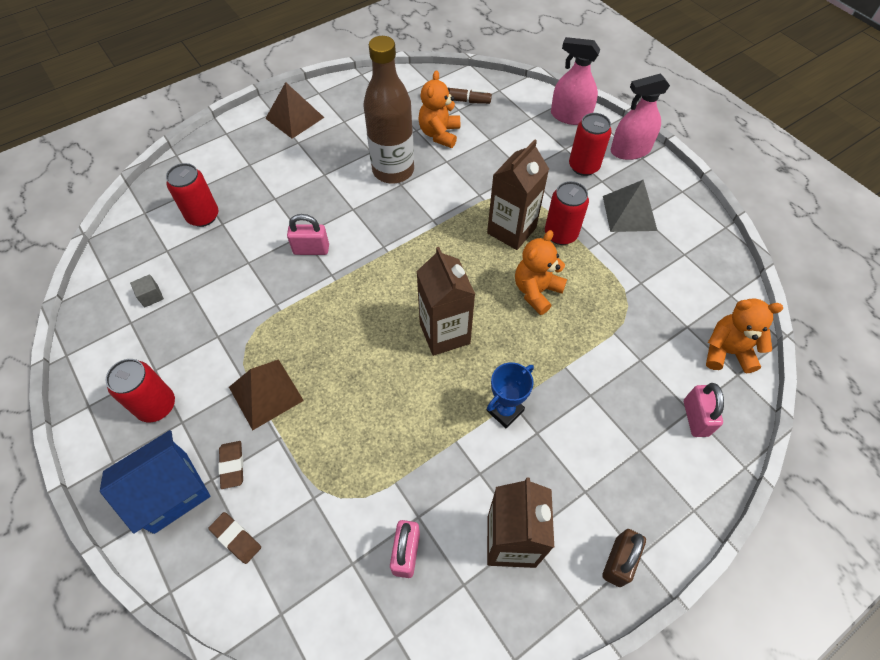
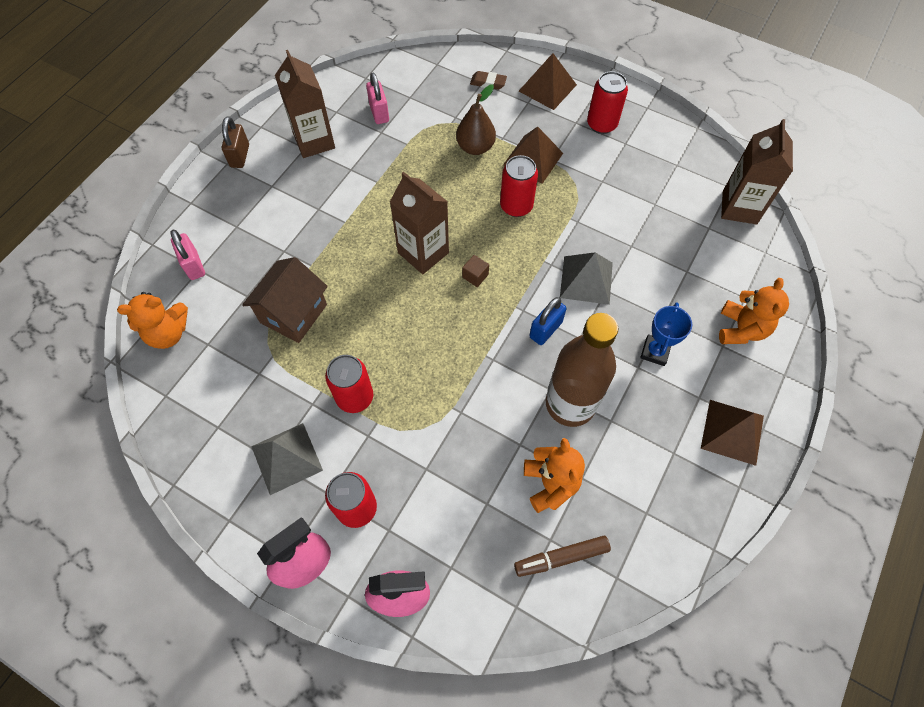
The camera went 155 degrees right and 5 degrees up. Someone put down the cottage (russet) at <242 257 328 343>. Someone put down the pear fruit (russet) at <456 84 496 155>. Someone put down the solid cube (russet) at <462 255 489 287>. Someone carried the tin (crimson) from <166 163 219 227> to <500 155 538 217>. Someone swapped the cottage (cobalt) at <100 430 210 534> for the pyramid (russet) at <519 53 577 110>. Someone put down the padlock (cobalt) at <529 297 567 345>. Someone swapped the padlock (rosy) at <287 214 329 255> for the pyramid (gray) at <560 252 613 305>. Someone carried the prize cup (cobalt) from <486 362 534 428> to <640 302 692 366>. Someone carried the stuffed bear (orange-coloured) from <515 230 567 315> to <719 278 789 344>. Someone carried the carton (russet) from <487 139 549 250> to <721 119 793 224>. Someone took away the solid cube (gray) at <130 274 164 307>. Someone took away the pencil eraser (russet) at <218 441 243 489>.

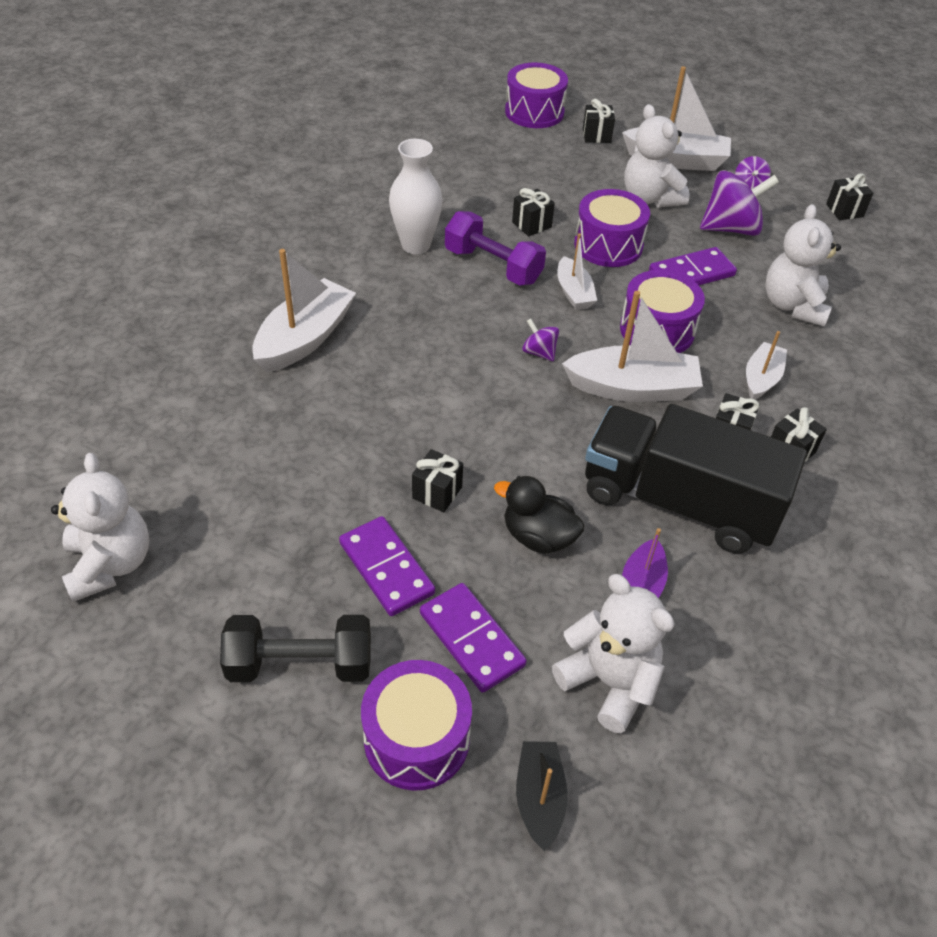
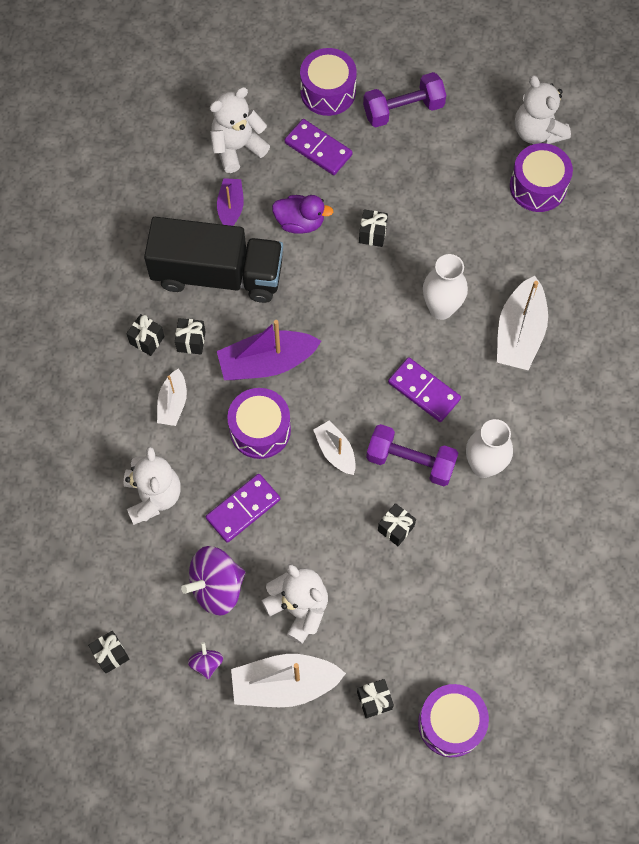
The camera went 165 degrees right and 20 degrees up. Someone rotated the stuffed bear (pure white) at <552 574 675 733> by 120 degrees clockwise. Someone repainted the boat (pure white) at <562 291 703 402>, which became the boat (purple) at <217 320 321 380>. Someone repainted the duck (jet-black) at <494 476 585 554>, which became the duck (purple) at <272 195 333 234>. Someone repainted the hand weight (jet-black) at <220 615 371 682>, which became the hand weight (purple) at <363 72 446 127>. Someone carried the domino (purple) from <339 516 435 616> to <388 357 461 422>. Someone put down the flower vase (pure white) at <423 254 468 320>. Someone carried the drum (purple) from <574 189 650 267> to <510 143 573 212>. Someone took away the boat (jet-black) at <516 741 568 851>. Someone took away the whirligig (purple) at <522 318 559 361>.

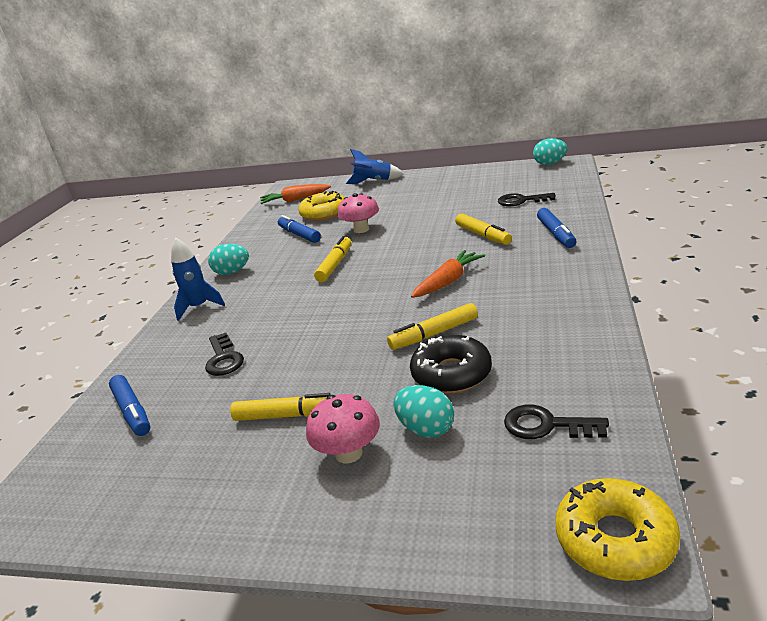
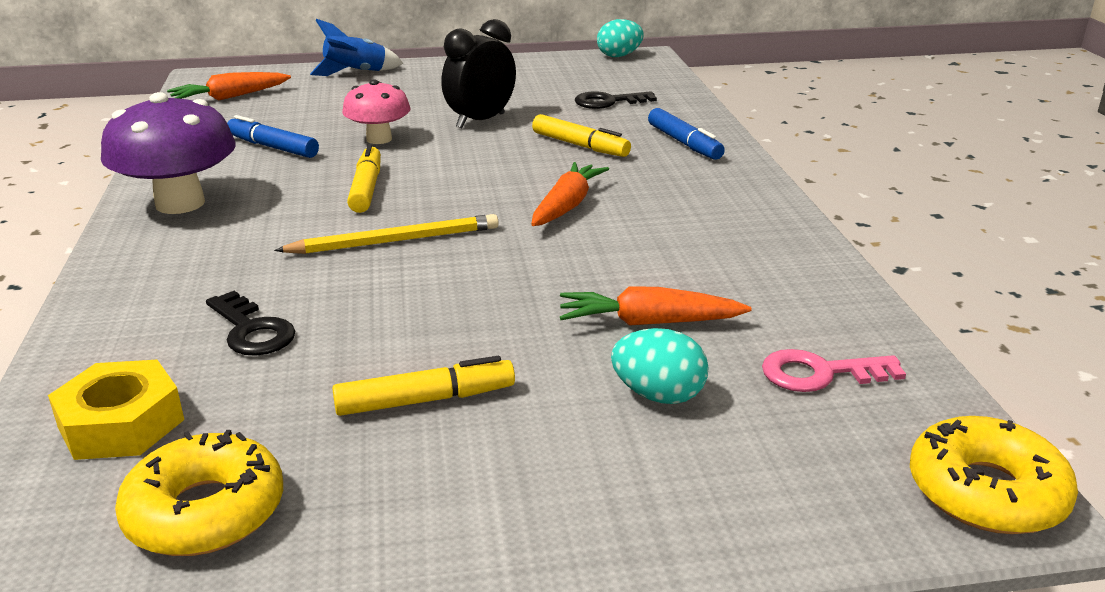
The camera went 25 degrees left and 0 degrees up. Someone swapped the marker (cobalt) at <109 375 150 436> for the hex nut (bright yellow) at <48 360 184 460>. Someone swapped the toy egg (aqua) at <208 244 249 275> for the toadstool (purple) at <101 92 236 214>. Someone carried the donut (bright yellow) from <298 191 344 221> to <115 430 283 556>. Someone put down the lead pencil (bright yellow) at <274 214 499 254>. Someone put down the alarm clock (jet-black) at <441 19 516 128>. Someone swapped the donut (jet-black) at <410 335 492 393> for the toy carrot (orange-coloured) at <560 286 752 326>. Someone repainted the latchkey (jet-black) at <504 405 609 439>, which became the latchkey (rosy) at <762 349 906 392>. Someone took away the toy rocket (cobalt) at <171 237 225 321>. Someone took away the toadstool (rosy) at <306 394 380 463>. Someone took away the marker (bright yellow) at <387 303 478 350>.

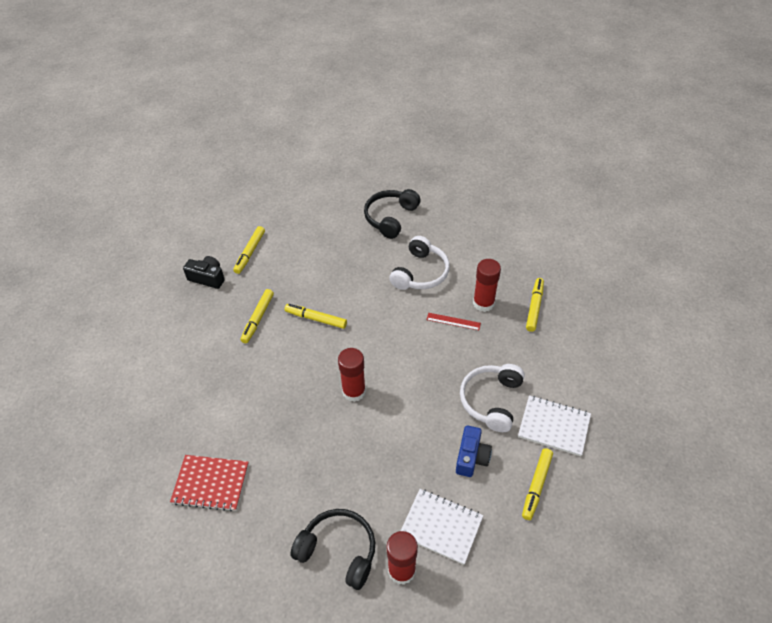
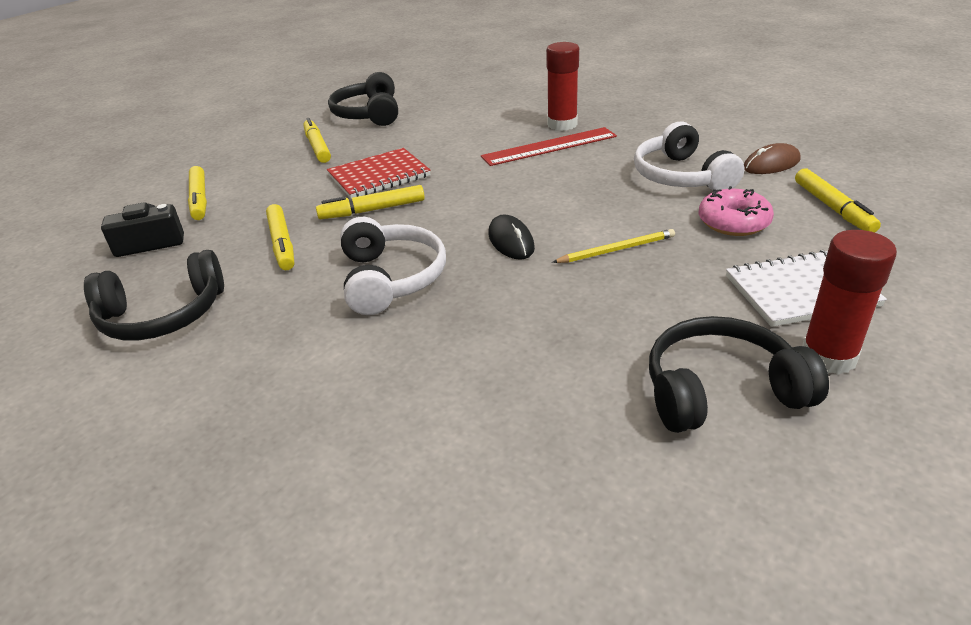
The camera went 35 degrees left and 15 degrees down. Someone put down the headset (jet-black) at <84 250 224 340>. Someone carried the marker (bright yellow) from <526 278 544 332> to <303 118 331 163>. Someone carried the notepad (crimson) from <170 455 249 511> to <327 148 431 199>. Someone carried the headset (pure white) from <389 236 450 290> to <340 217 446 315>. Someone scaled the measuring stick (crimson) at <427 313 481 330> by 1.80. Someone swapped the glue (crimson) at <338 348 366 402> for the PC mouse (jet-black) at <488 214 535 260>. Someone put down the lead pencil (bright yellow) at <552 229 675 263>. Someone swapped the camera (cobalt) at <456 426 492 477> for the donut (rosy) at <698 186 774 236>. Someone swapped the notepad (pure white) at <518 395 591 456> for the PC mouse (russet) at <744 143 801 174>.

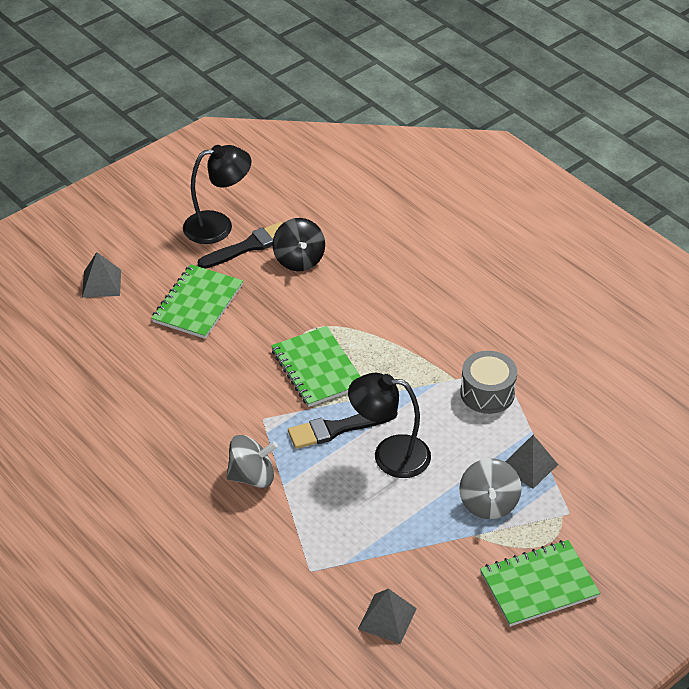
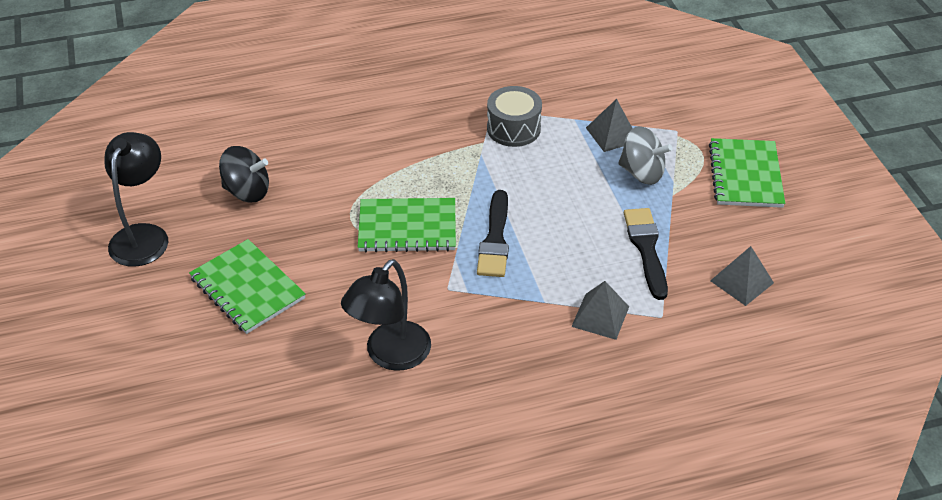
The camera went 65 degrees left and 0 degrees up. Someone carried the reading lamp (jet-black) from <348 373 431 478> to <341 259 431 371>. Someone carried the pyramid (gray) from <82 252 121 298> to <571 281 629 340>. Someone carried the brush (jet-black) from <198 222 283 269> to <624 208 668 300>. Someone took away the whirligig (gray) at <226 435 278 488>.

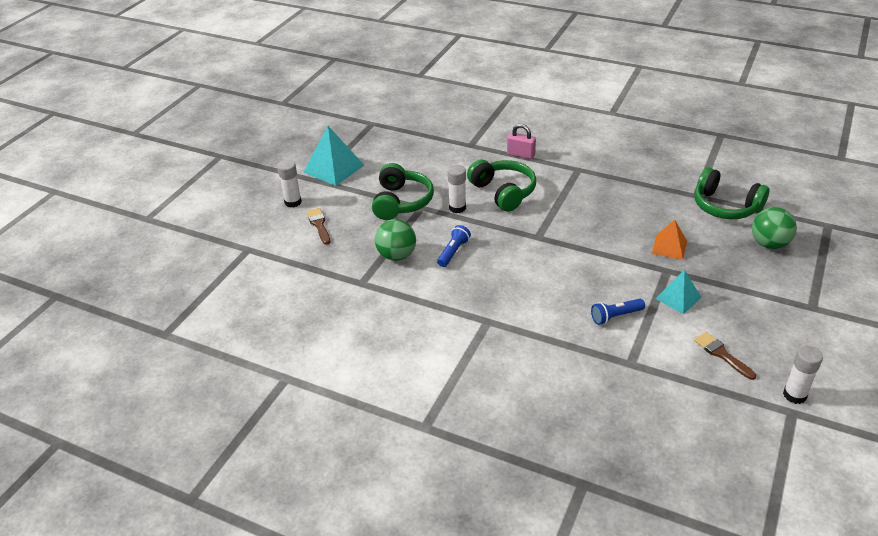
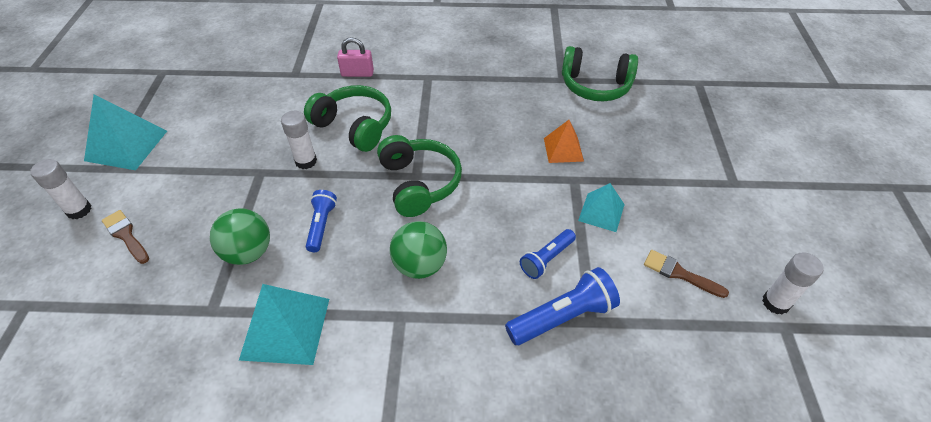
The camera went 25 degrees left and 10 degrees up. Someone put down the pyramid (aqua) at <239 284 329 365>. Someone carried the headset (green) from <372 163 434 220> to <377 135 462 217>. Someone carried the sphere (green) from <752 207 797 249> to <390 221 447 279>. Someone put down the torch (cobalt) at <505 267 620 345>.

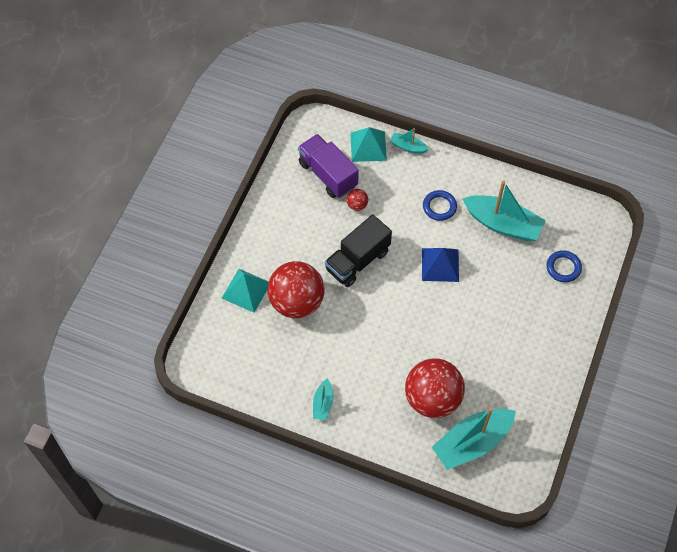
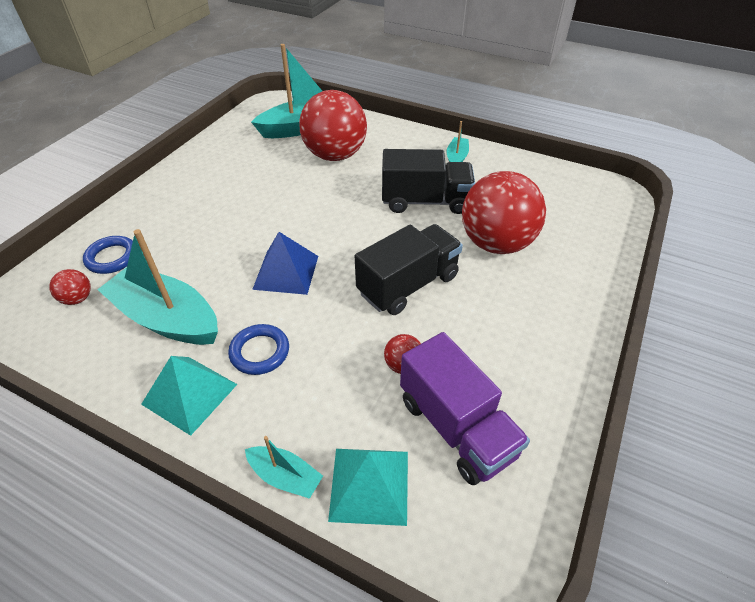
The camera went 175 degrees left and 15 degrees down. Someone put down the sphere (crimson) at <49 269 91 305>. Someone carried the pyramid (aqua) from <222 269 269 313> to <141 356 237 436>. Someone put down the toy truck (jet-black) at <382 149 475 214>.

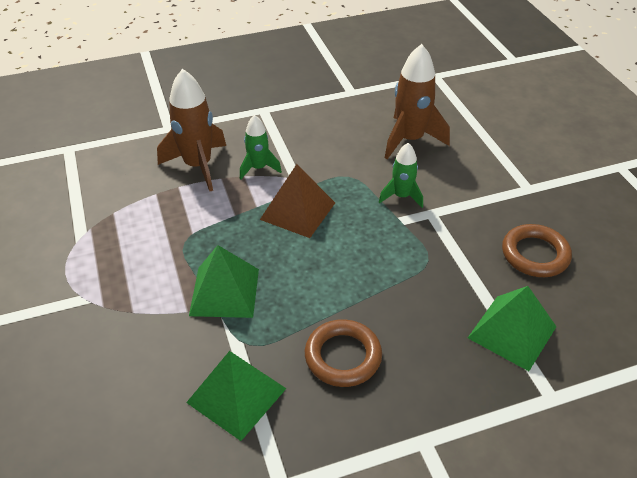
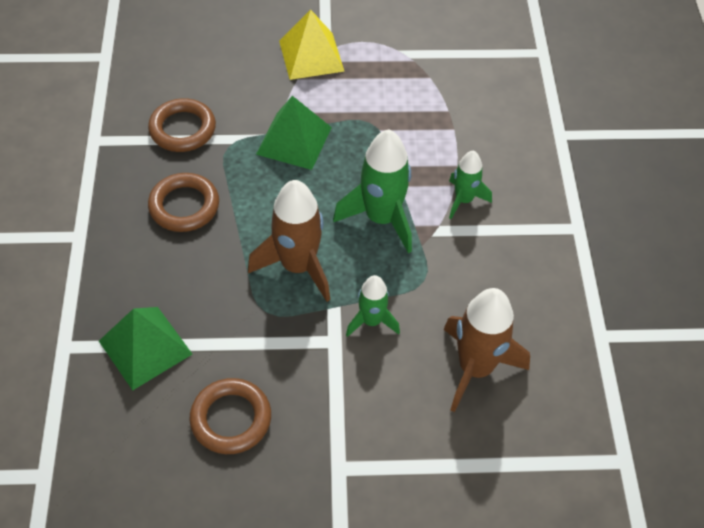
The camera went 105 degrees right and 10 degrees up. Someone swapped the pyramid (green) at <186 351 286 441> for the torus (russet) at <148 98 216 152>. Someone carried the toy rocket (russet) from <157 69 226 191> to <248 180 330 302>. Someone put down the pyramid (bright yellow) at <279 10 345 80>. Someone swapped the pyramid (russet) at <260 164 335 238> for the toy rocket (green) at <333 129 412 253>.

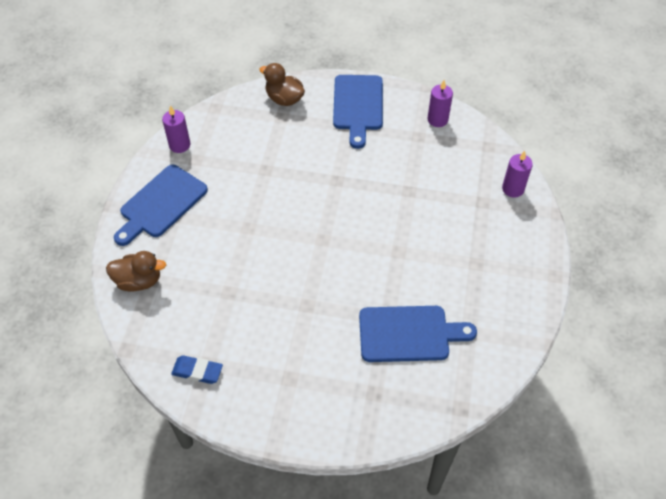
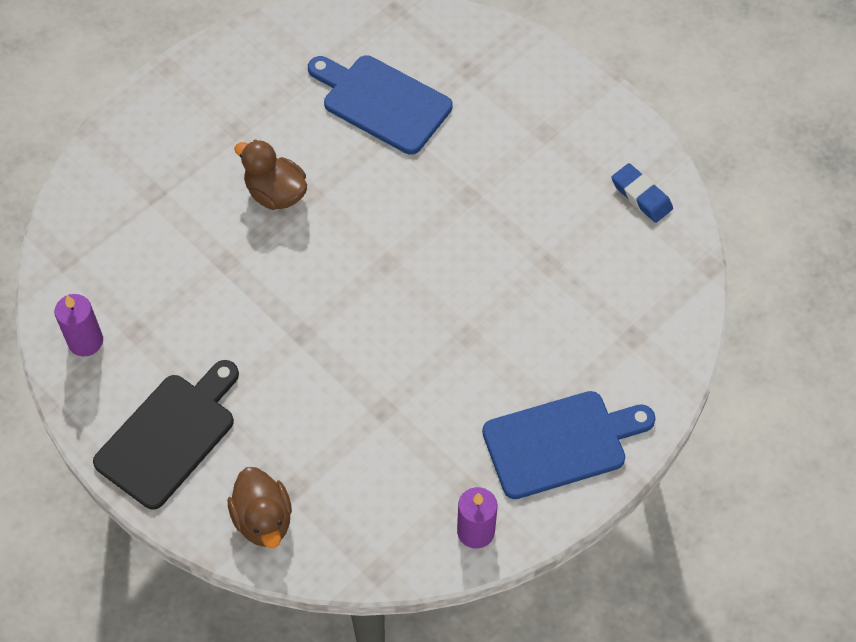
The camera went 145 degrees left and 5 degrees up. Someone repainted the cutting board (cobalt) at <333 75 383 149>, which became the cutting board (jet-black) at <93 360 239 510>. Someone carried the duck (russet) from <106 251 166 292> to <234 140 307 210>. Someone took away the pillar candle (purple) at <502 151 533 198>.

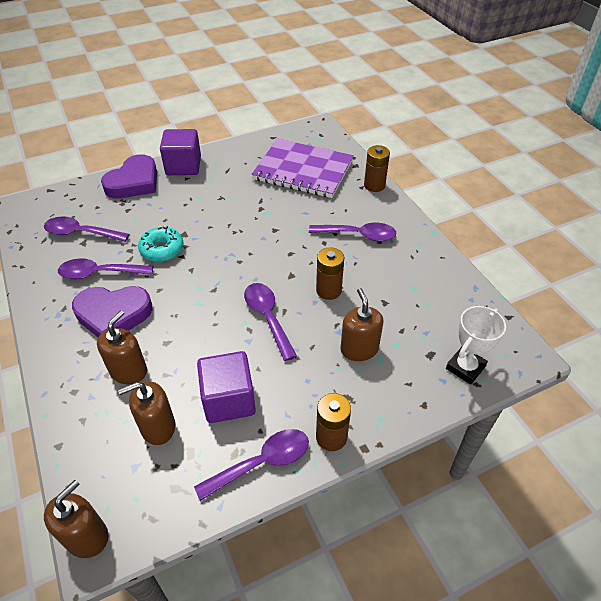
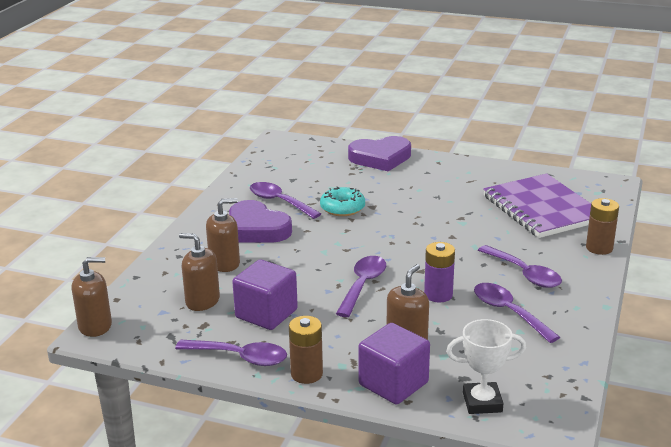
The camera went 45 degrees right and 20 degrees down. Someone carried the solid cube (purple) from <160 129 201 175> to <358 323 430 404>. Someone repainted the battery (russet) at <316 247 344 300>, which became the battery (purple) at <424 242 455 303>. Someone carried the tablespoon (purple) from <44 216 129 242> to <474 283 560 343>.

